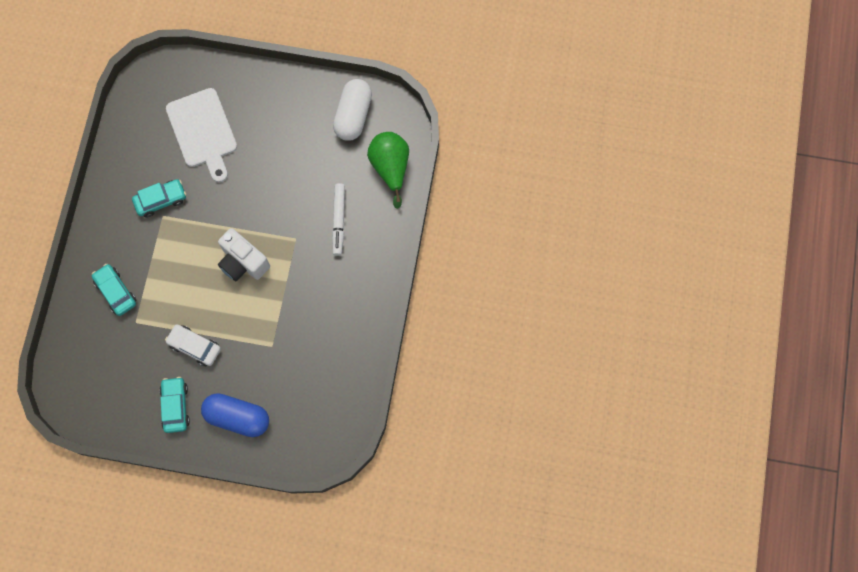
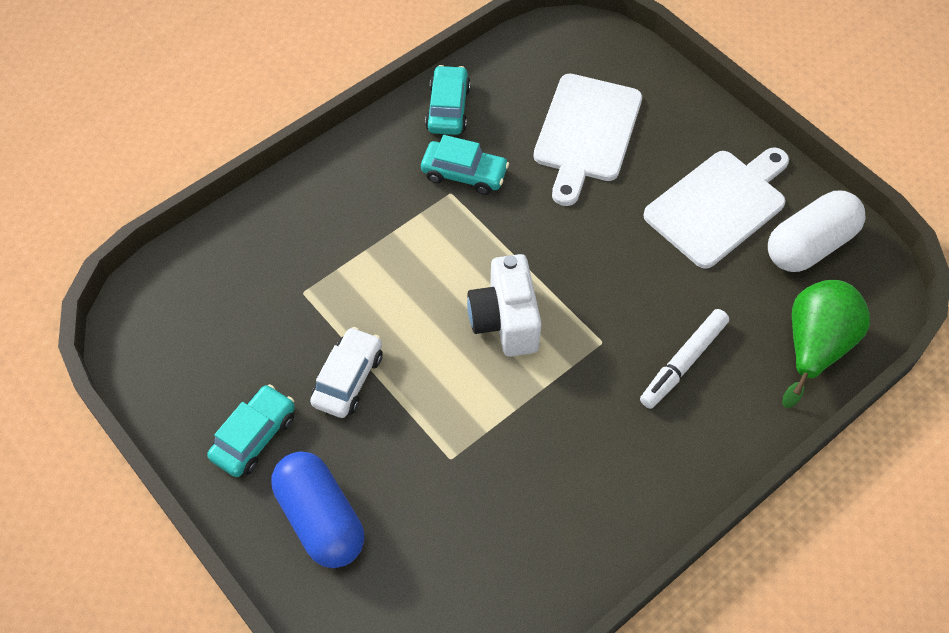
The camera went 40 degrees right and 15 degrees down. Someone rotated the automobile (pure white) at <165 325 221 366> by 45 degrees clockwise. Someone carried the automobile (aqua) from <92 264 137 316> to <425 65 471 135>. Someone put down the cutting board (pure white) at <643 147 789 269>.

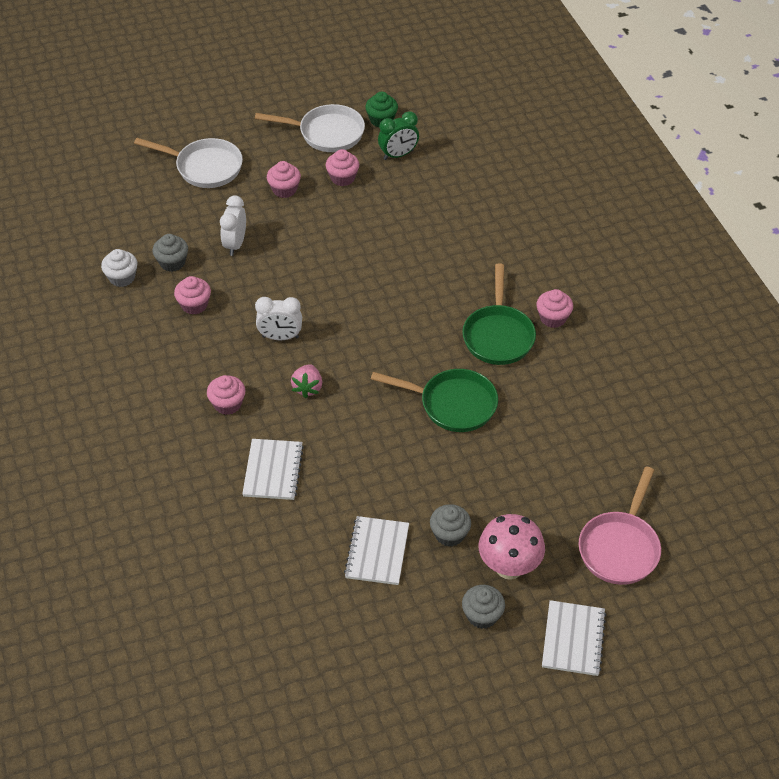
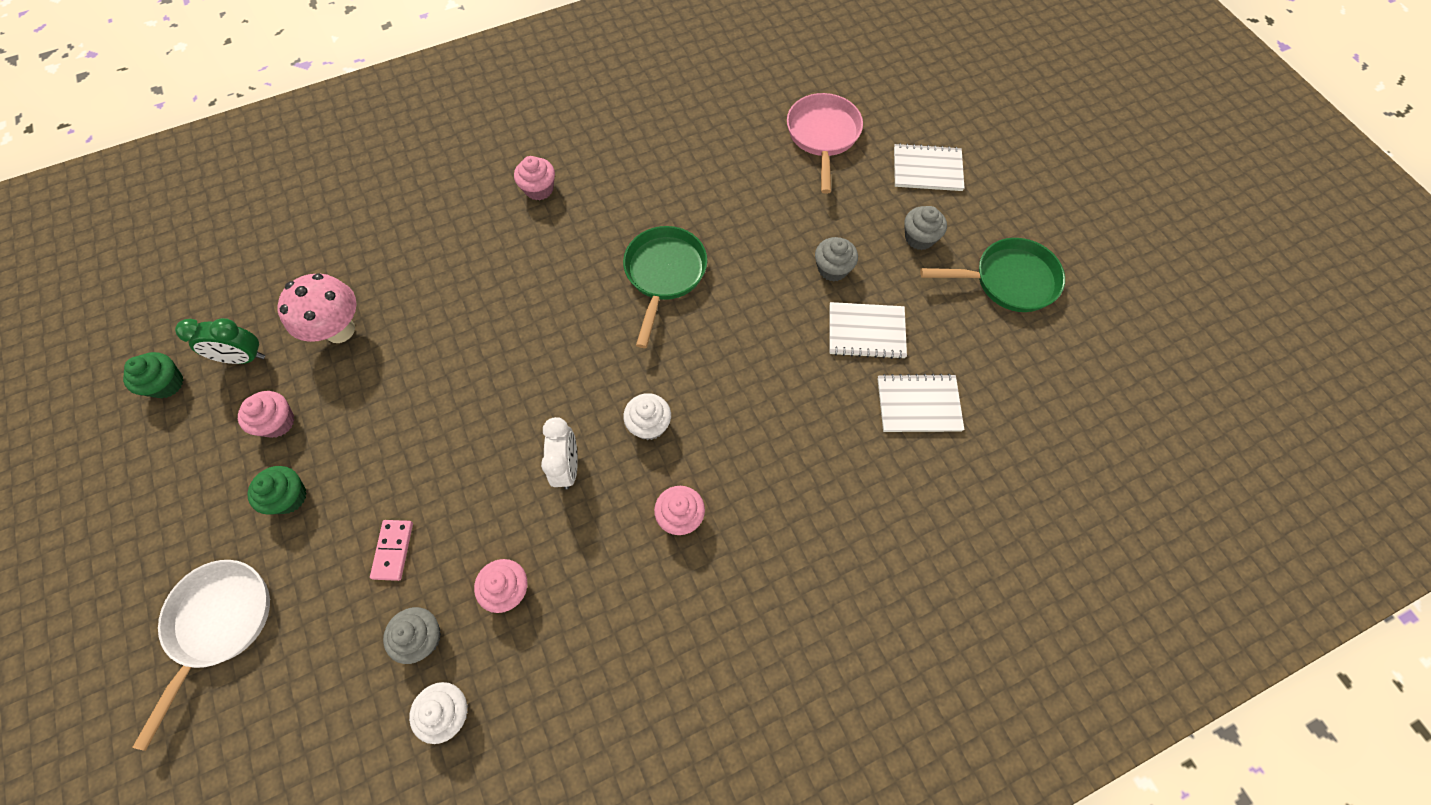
The camera went 95 degrees left and 15 degrees up. Someone rotated the alarm clock (green) at <378 111 419 160> by 120 degrees clockwise. Someone repainted the cupcake (rosy) at <267 161 301 198>, which became the cupcake (green) at <247 466 307 515>. Someone carried the toadstool (rosy) from <479 514 545 580> to <277 273 357 343>. Someone swapped the alarm clock (pure white) at <220 196 246 256> for the domino (rosy) at <370 520 413 581>. Someone swapped the toy strawberry (rosy) at <291 364 322 398> for the cupcake (pure white) at <623 393 671 440>. Someone rotated the pan (rosy) at <579 466 661 585> by 105 degrees counterclockwise. Someone carried the notepad (pure white) from <242 439 304 500> to <877 374 964 432>. Someone carried the pan (green) from <462 263 536 365> to <920 238 1065 312>. Someone took away the pan (pure white) at <255 104 365 152>.

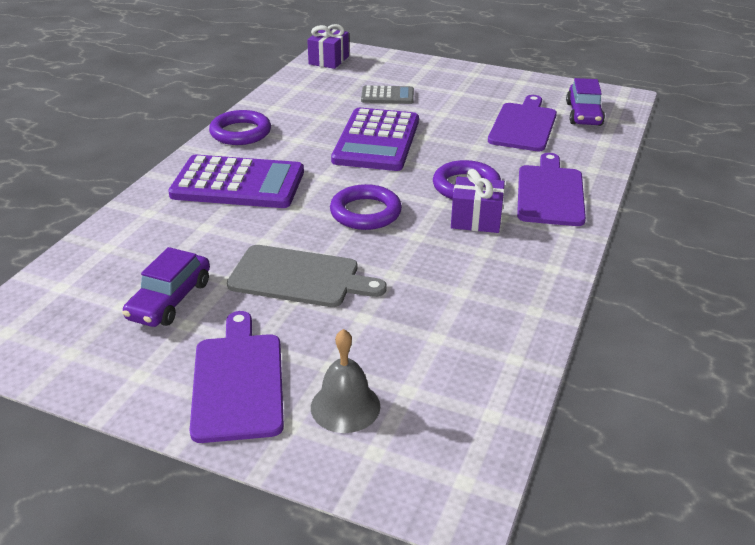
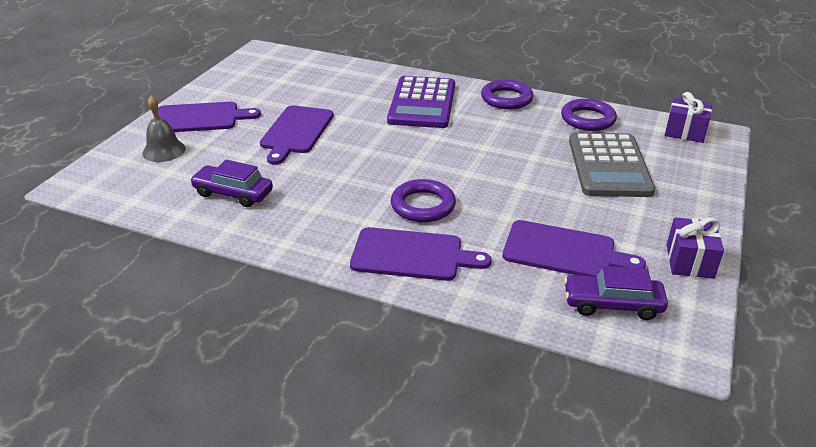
The camera went 90 degrees right and 0 degrees up. Someone carried the automobile (purple) from <122 247 210 327> to <190 160 273 207>. Someone repainted the cutting board (gray) at <227 245 387 307>, which became the cutting board (purple) at <260 105 334 164>. Someone carried the torus (purple) from <330 184 402 230> to <561 99 617 131>. Someone scaled the pocket calculator (gray) at <361 85 414 104> by 1.93. Someone carried the present (purple) from <451 169 505 233> to <667 217 724 279>. Someone took away the pocket calculator (purple) at <331 108 419 171>.

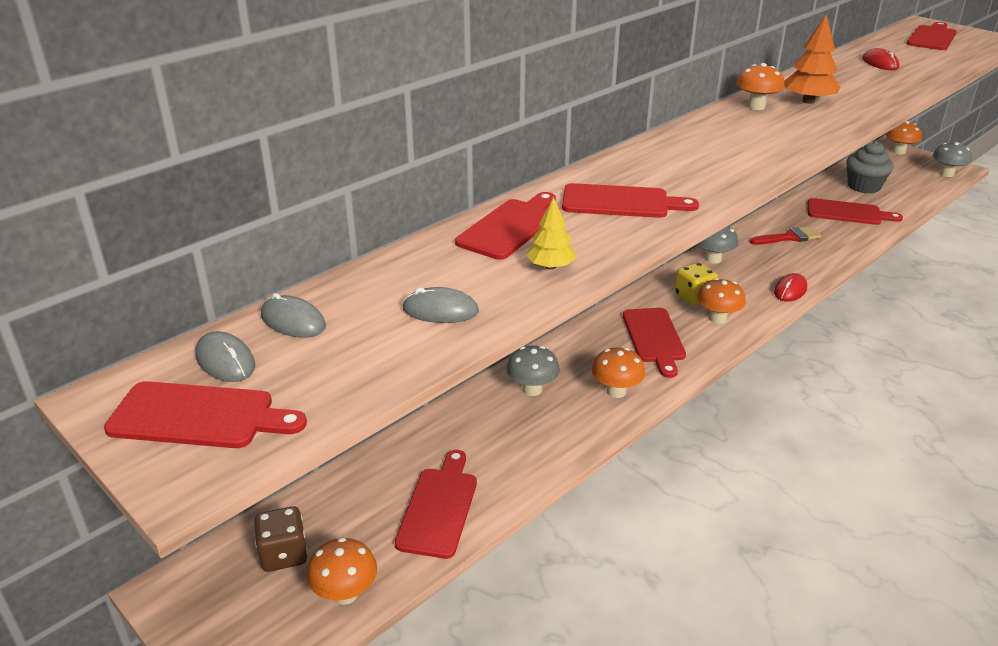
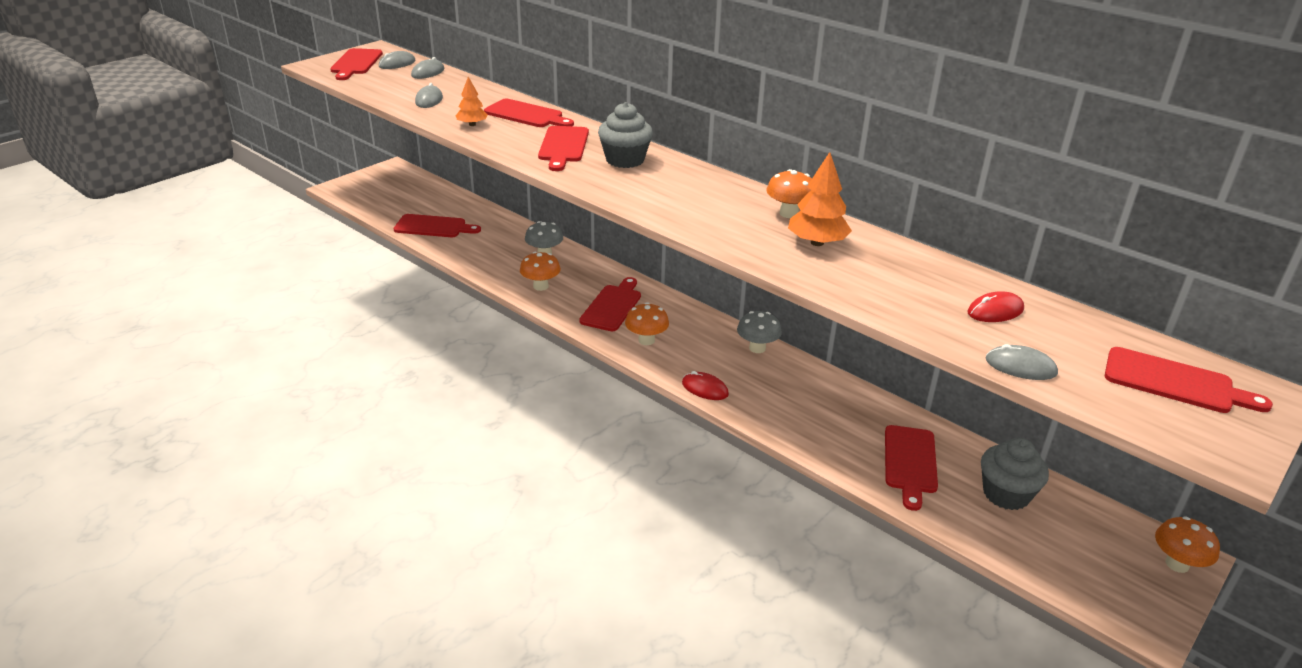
The camera went 85 degrees right and 0 degrees up. Someone repainted the tree (bright yellow) at <526 197 576 270>, which became the tree (orange-coloured) at <456 77 488 126>. Someone rotated the cutting board (crimson) at <623 308 686 378> by 120 degrees clockwise. Someone put down the cupcake (gray) at <598 102 653 168>. Someone put down the PC mouse (gray) at <985 344 1058 380>. Someone took away the dice (russet) at <254 506 308 572>. Someone took away the toadstool (orange-coloured) at <307 537 377 605>. Someone took away the dice (bright yellow) at <675 262 718 305>. Someone took away the brush (crimson) at <750 226 821 245>. Someone took away the toadstool (gray) at <933 142 972 177>.

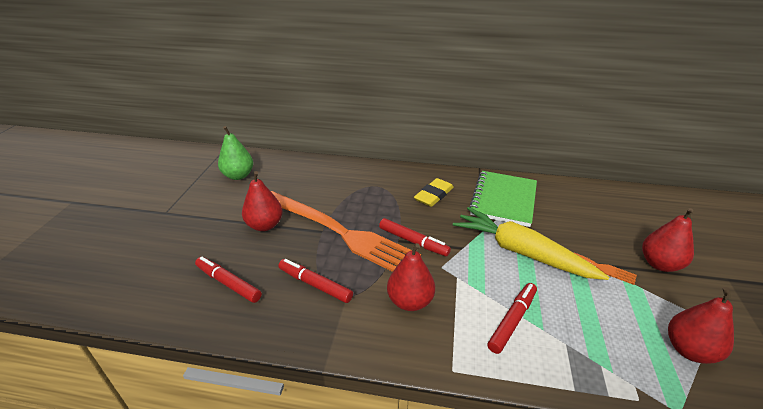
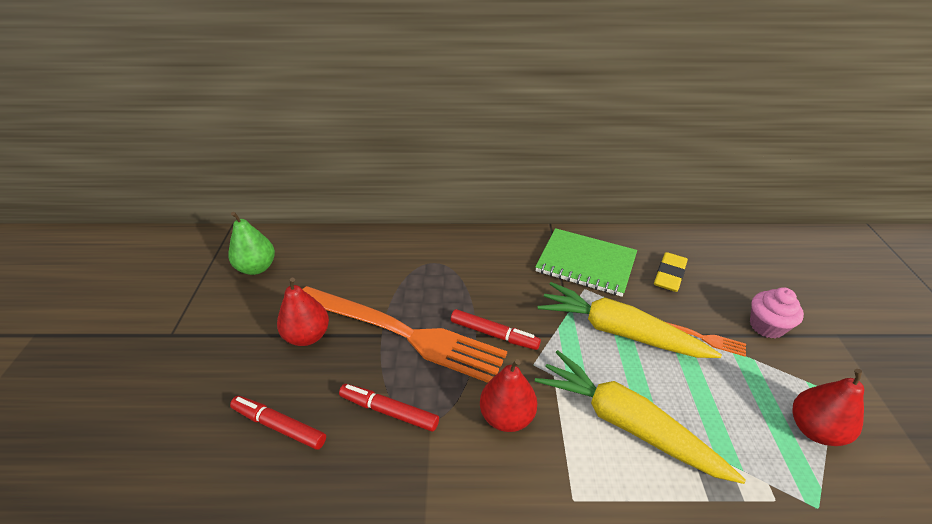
The camera went 10 degrees left and 5 degrees up. Someone rotated the notepad (green) at <469 171 537 227> by 75 degrees counterclockwise. Someone swapped the marker (crimson) at <487 283 537 354> for the toy carrot (bright yellow) at <535 350 746 484>. Someone carried the pencil eraser (bright yellow) from <414 178 454 207> to <654 252 688 292>. Someone swapped the pear fruit (crimson) at <642 208 694 272> for the cupcake (rosy) at <750 287 804 339>.

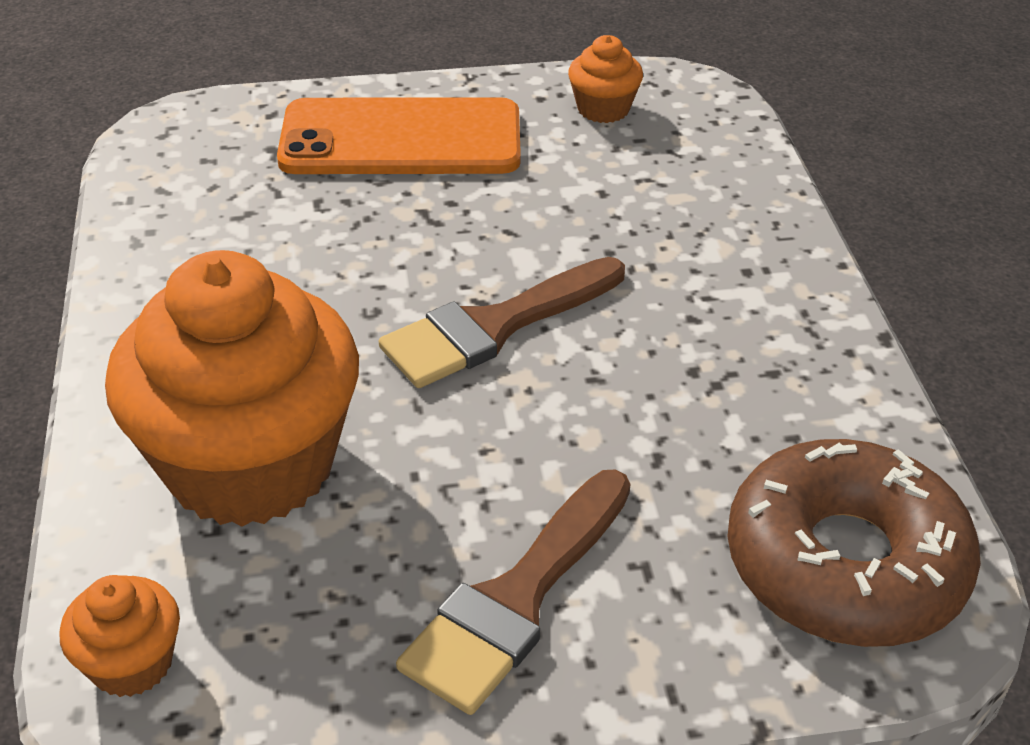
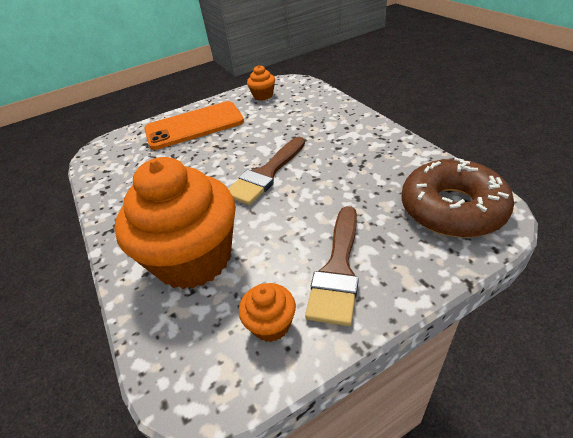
The camera went 15 degrees left and 0 degrees up. Someone carried the cupcake (orange-coloured) from <59 575 180 697> to <239 283 296 342>.

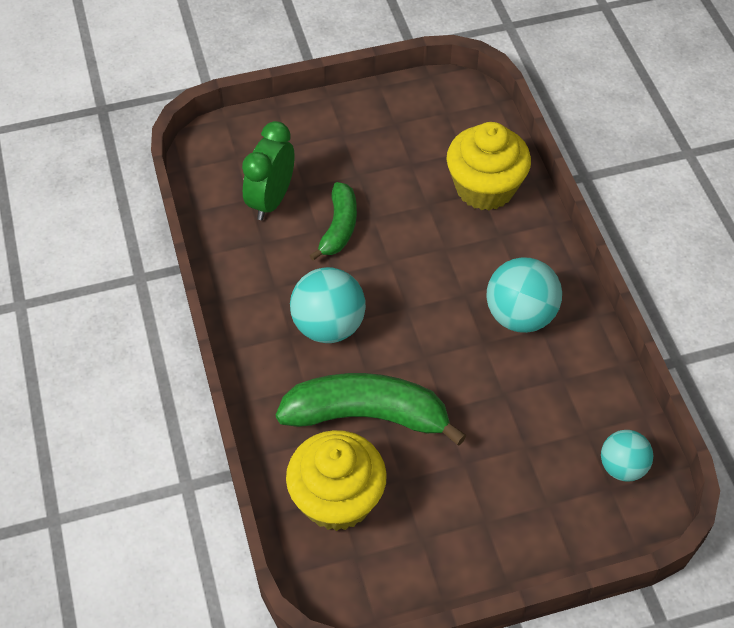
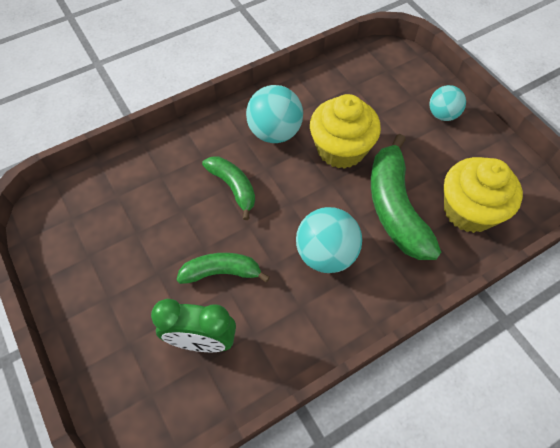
The camera went 105 degrees left and 5 degrees up. Someone put down the banana (green) at <202 156 255 220>. Someone carried the cupcake (bright yellow) from <446 122 531 210> to <310 94 381 169>. Someone carried the sphere (aqua) from <601 430 654 481> to <430 85 466 121>.

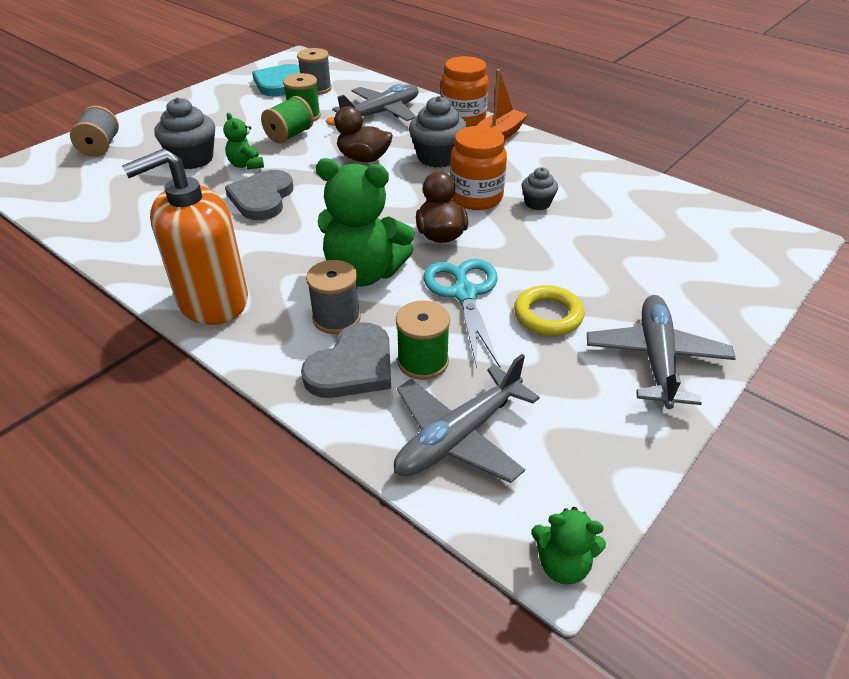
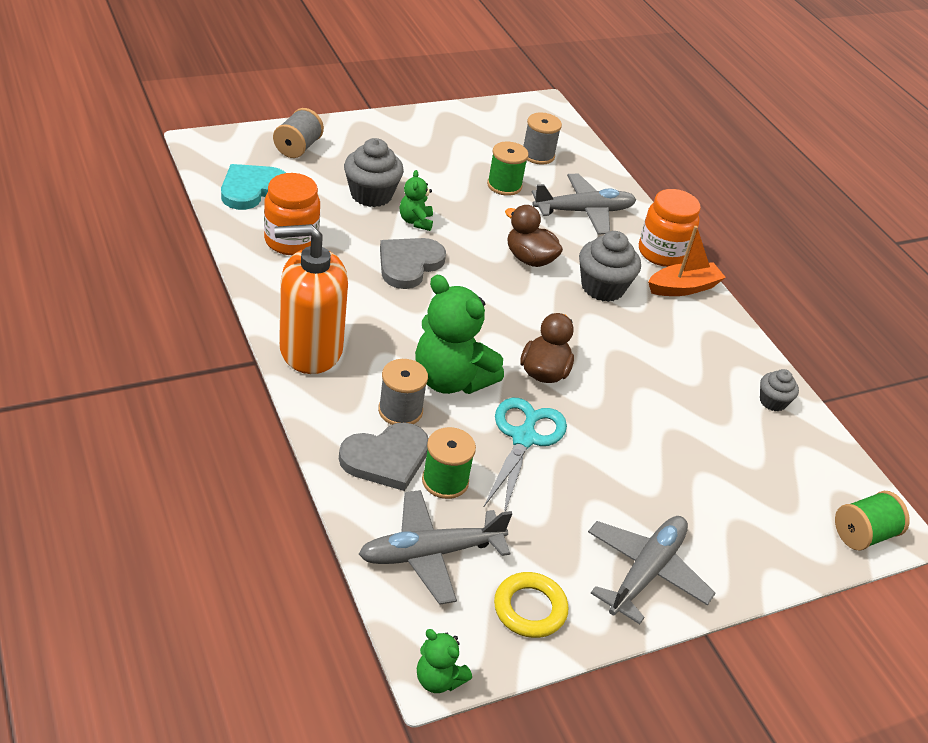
The camera went 20 degrees right and 0 degrees up. Someone carried the love heart (aqua) from <252 64 300 96> to <221 164 286 210>. Someone carried the jar (orange-coloured) from <450 126 507 210> to <264 173 320 255>. Someone carried the torus (bright yellow) from <514 285 585 336> to <494 572 568 638>. Someone carried the cupcake (gray) from <522 167 558 210> to <760 369 799 412>. Someone carried the spool (green) from <261 96 314 143> to <835 491 910 551>.

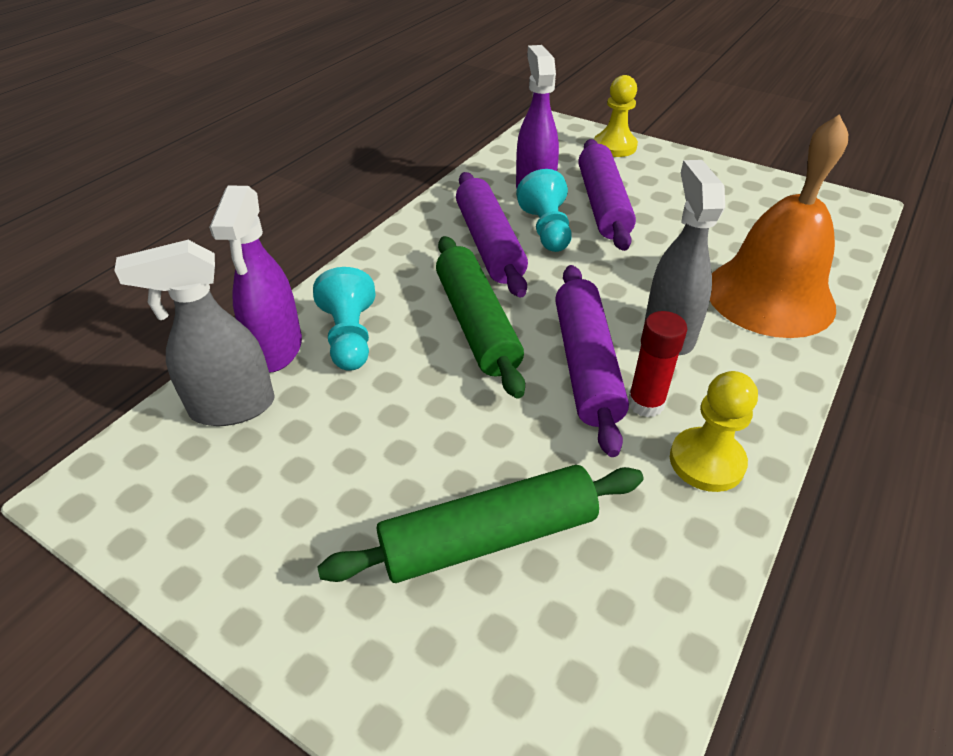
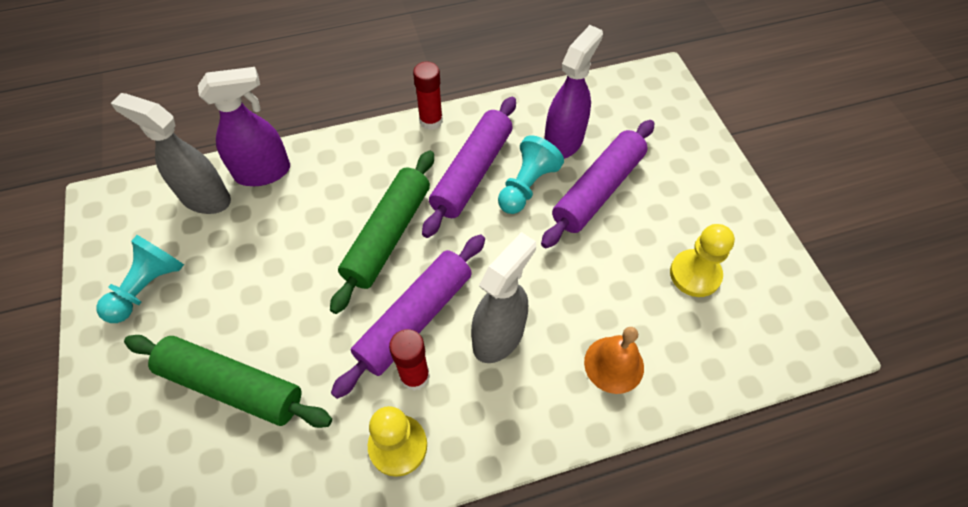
The camera went 40 degrees right and 15 degrees up. Someone carried the game pawn (aqua) from <313 267 376 371> to <96 235 184 323>. Someone rotated the spray bottle (purple) at <209 186 302 373> by 150 degrees counterclockwise. Someone put down the glue (crimson) at <413 62 443 130>. Someone scaled the hand bell (orange-coloured) at <710 114 848 338> by 0.50. Someone carried the game pawn (bright yellow) from <594 75 638 157> to <670 224 735 297>.

